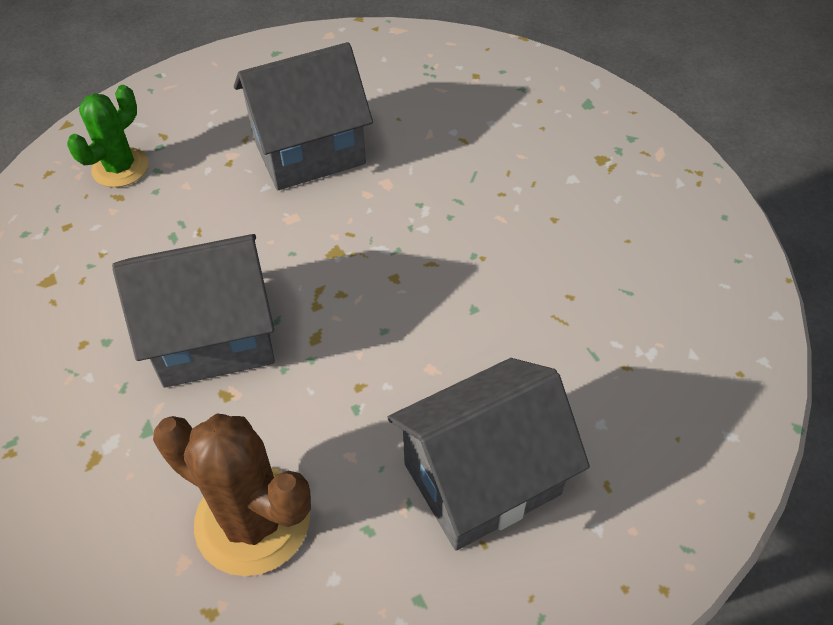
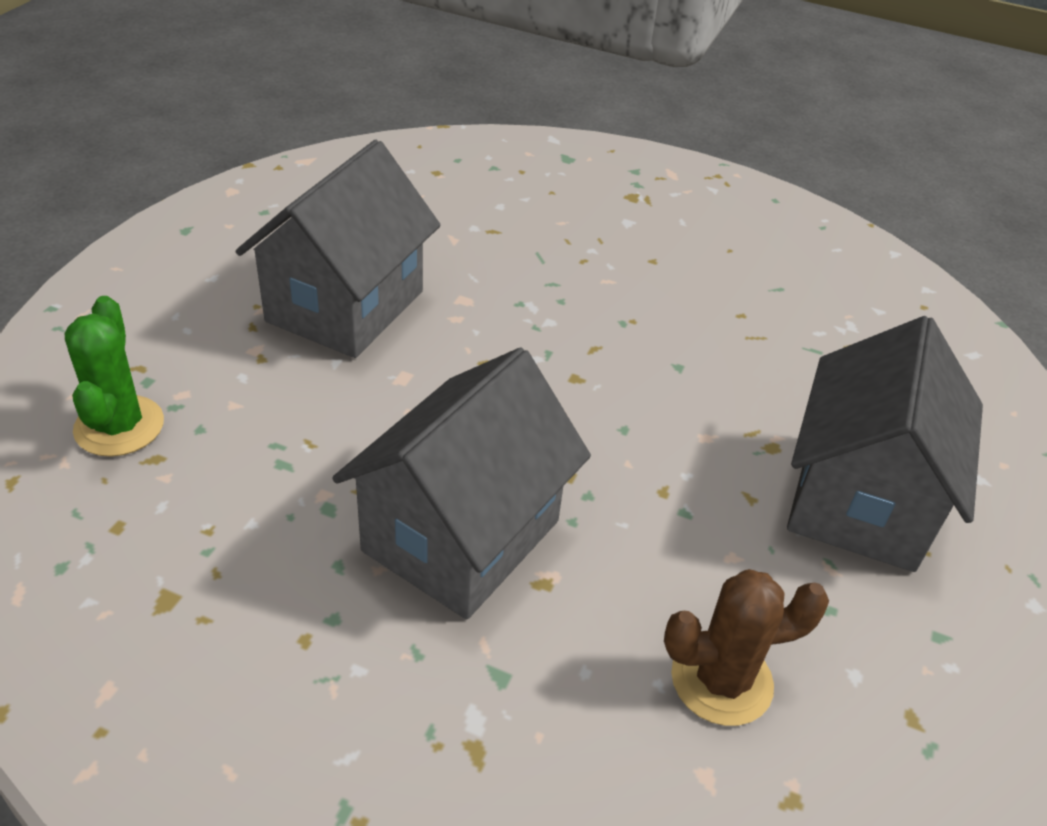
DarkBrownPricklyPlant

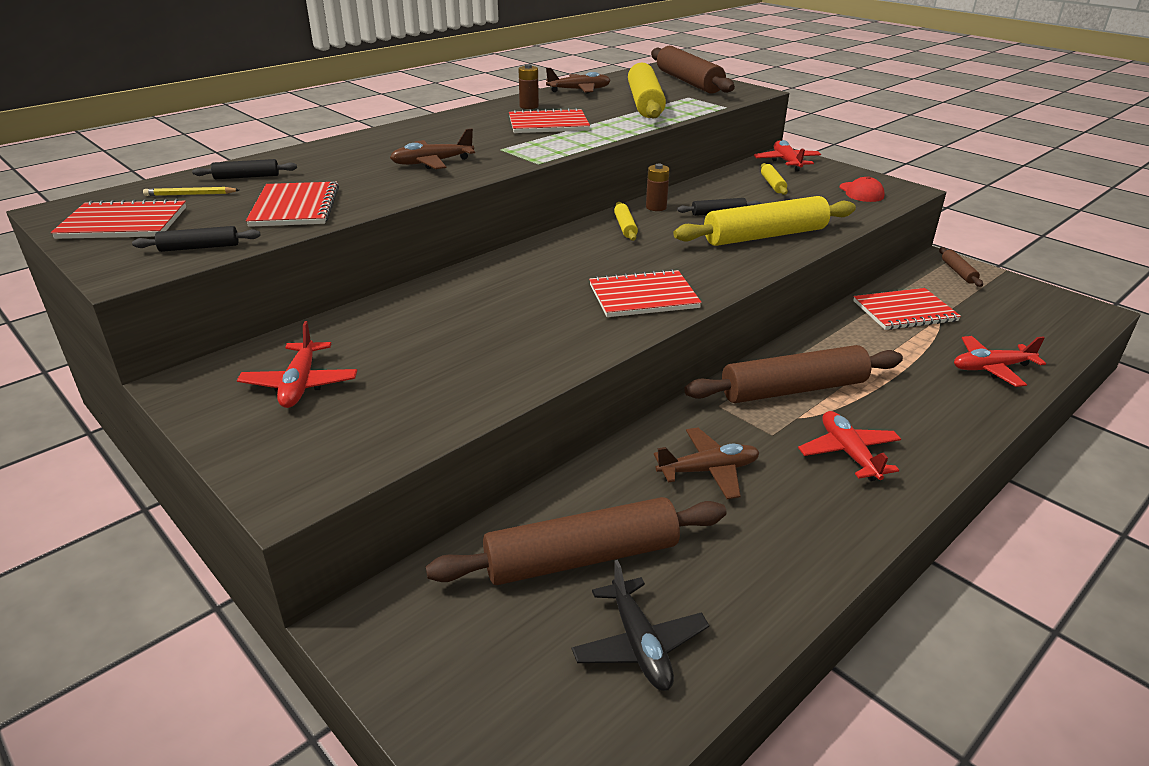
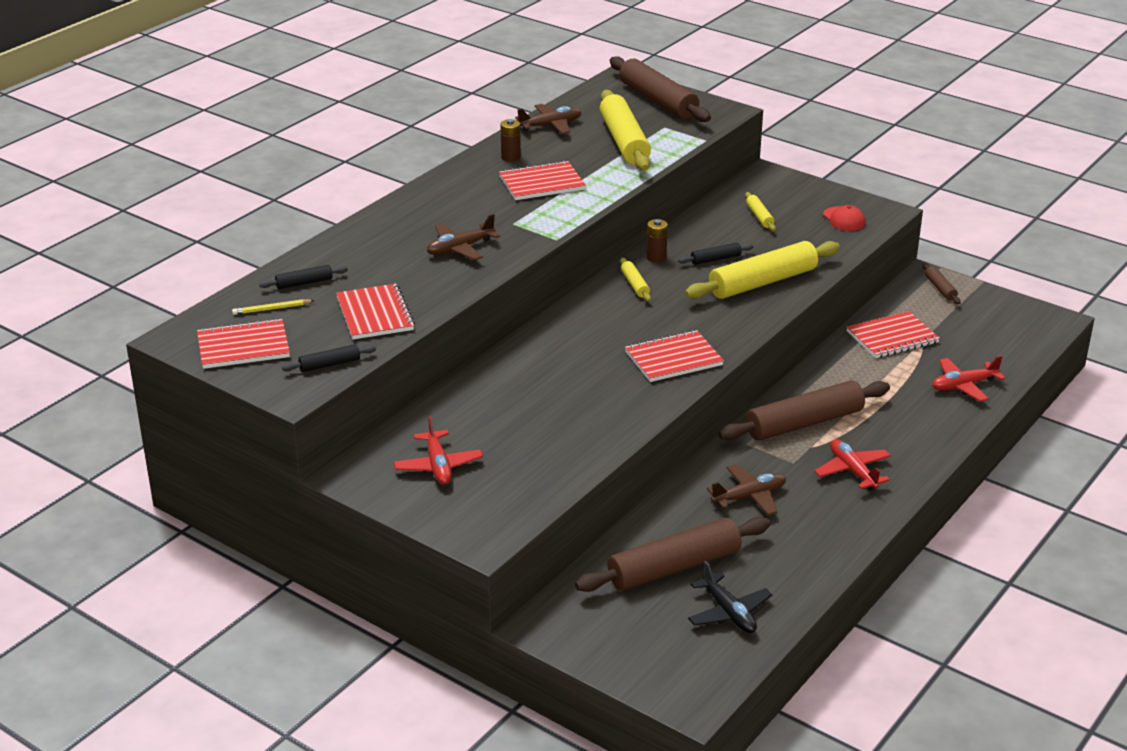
ScarletAeroplane (no. 2 from left in the first image)

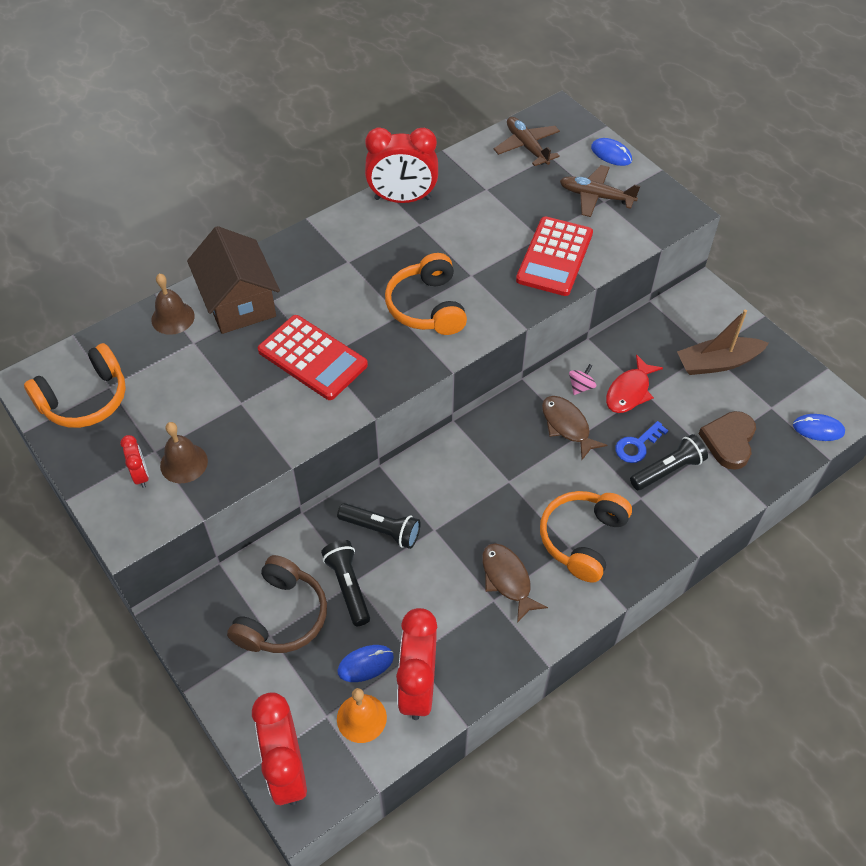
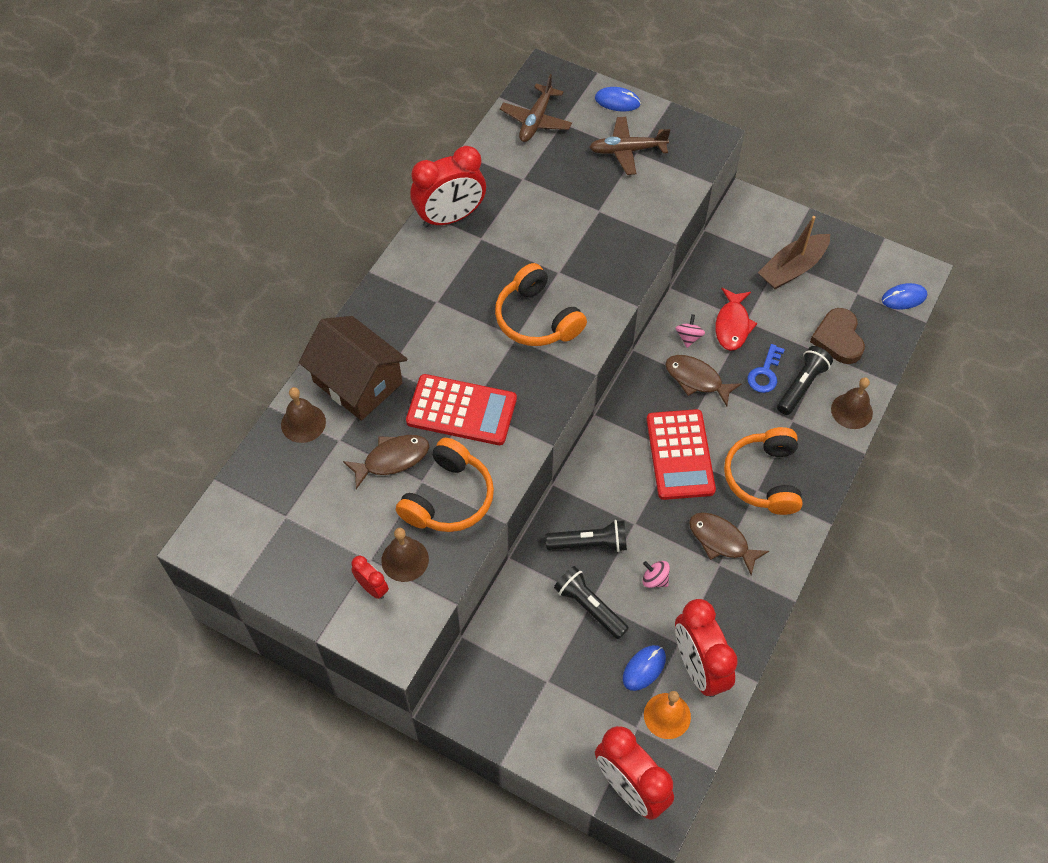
BrightOrangeHeadphones (no. 1 from left)
DarkBrownHeadphones
DarkBrownAeroplane (no. 1 from left)
ScarletAddingMachine (no. 2 from left)
DarkBrownToyFish (no. 1 from left)
RosePinkWhirligig (no. 1 from left)
DarkBrownHandBell (no. 3 from left)

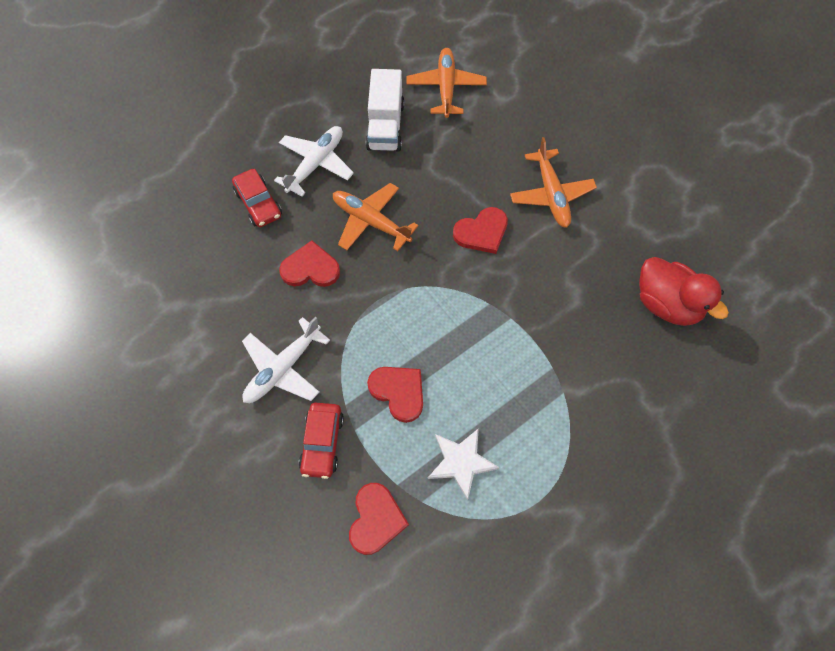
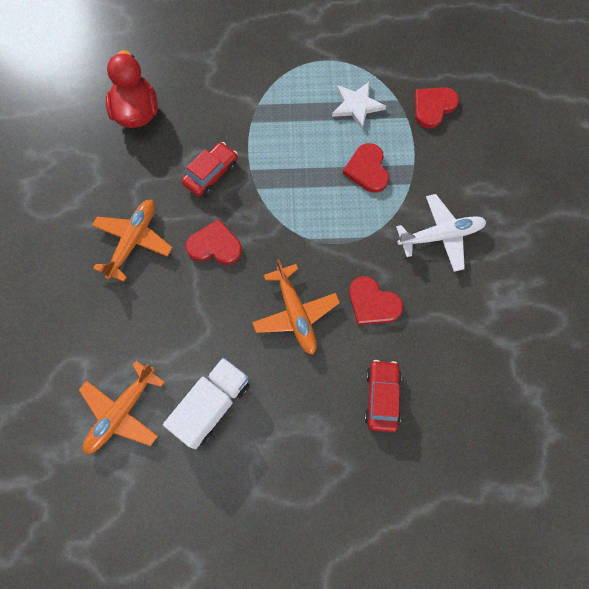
PureWhiteAeroplane (no. 2 from left in the first image)
ScarletAutomobile (no. 1 from left)

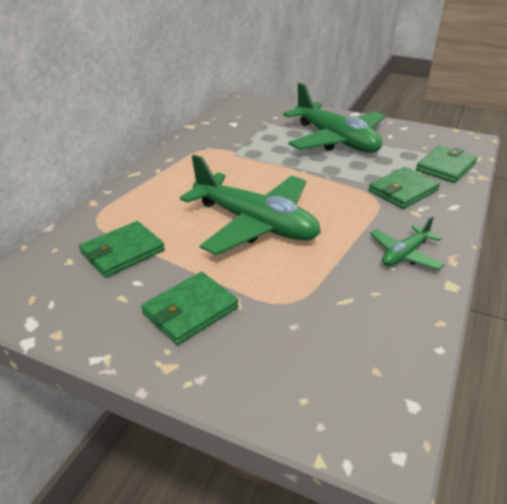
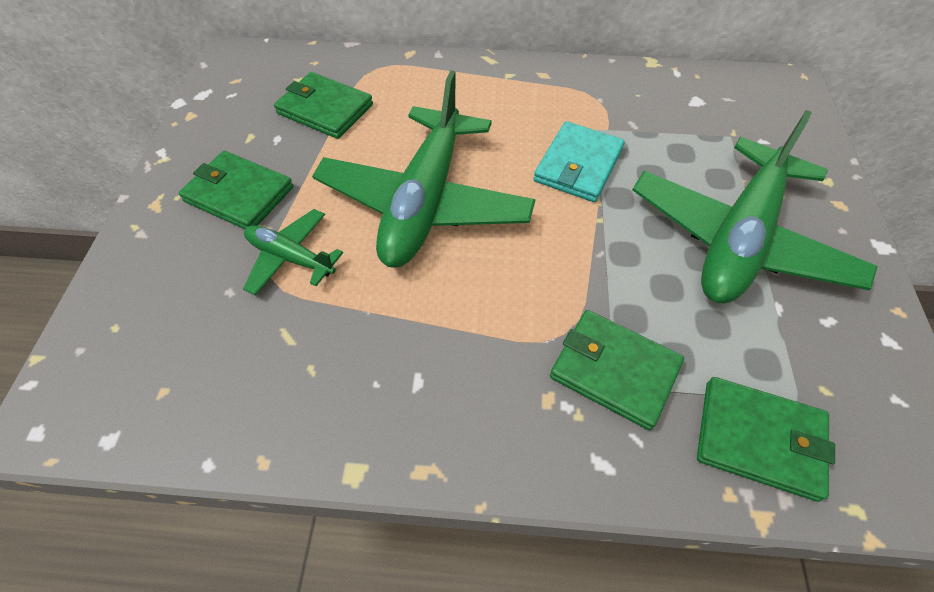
LeafGreenAeroplane (no. 1 from left)
AquaCardWallet

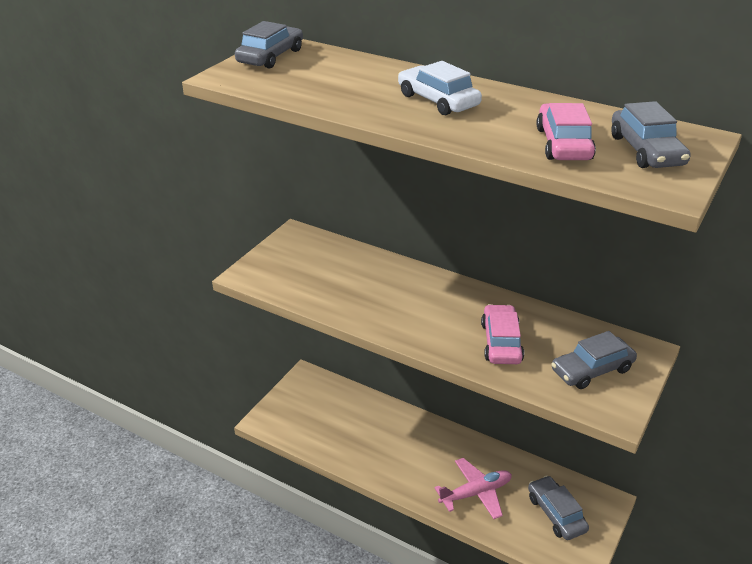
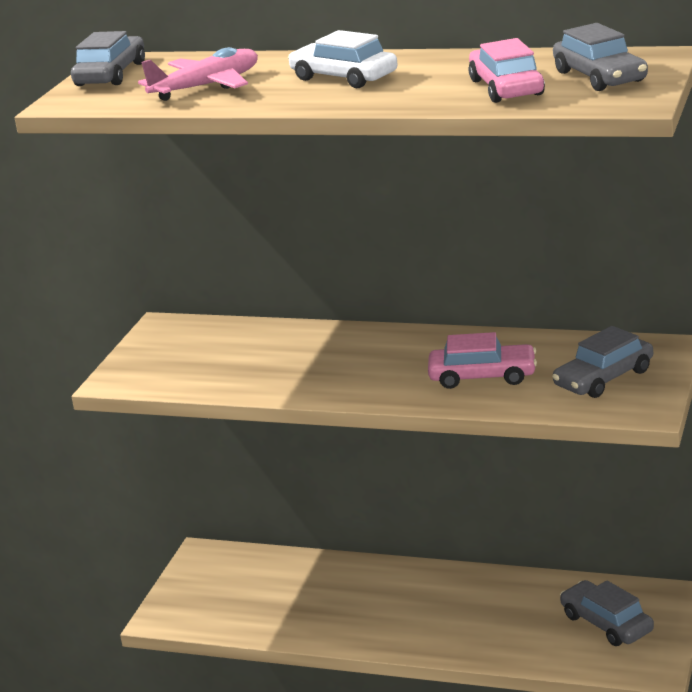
RosePinkAeroplane
RosePinkAutomobile (no. 1 from left)

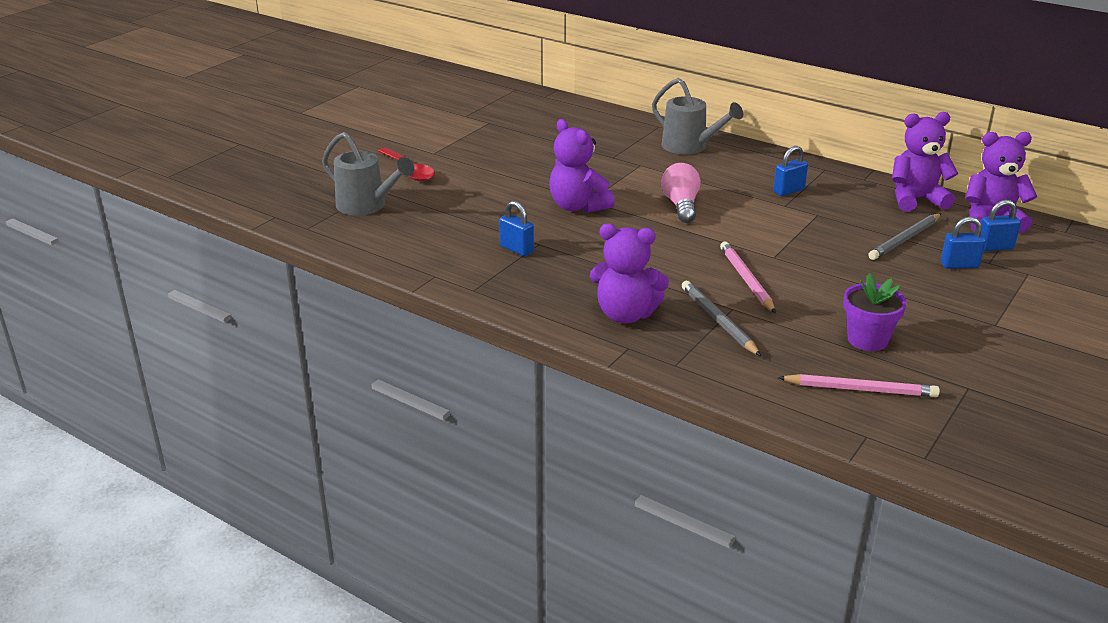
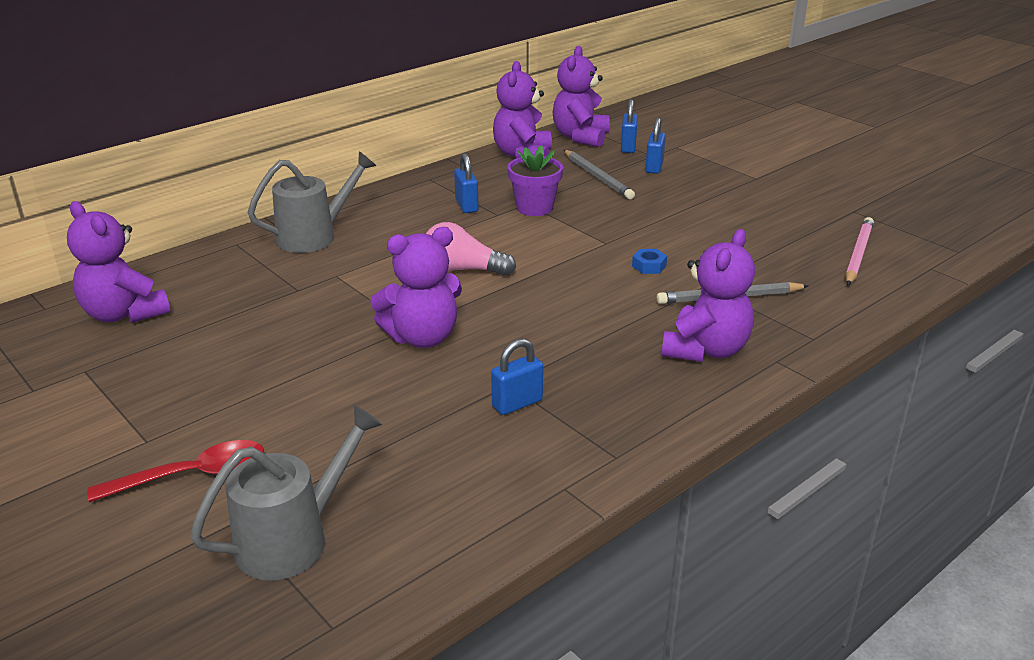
CobaltHexagonNut
PurplePlantPot
PurpleTeddy (no. 1 from left)

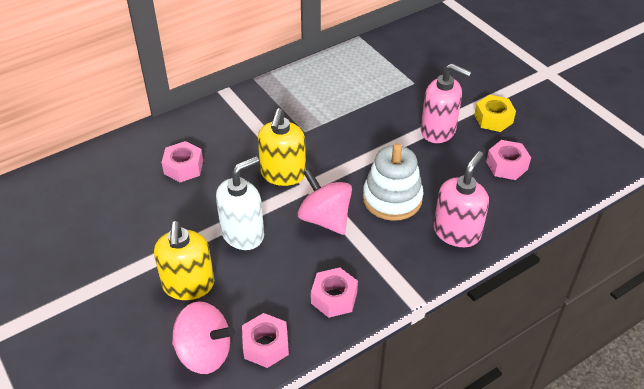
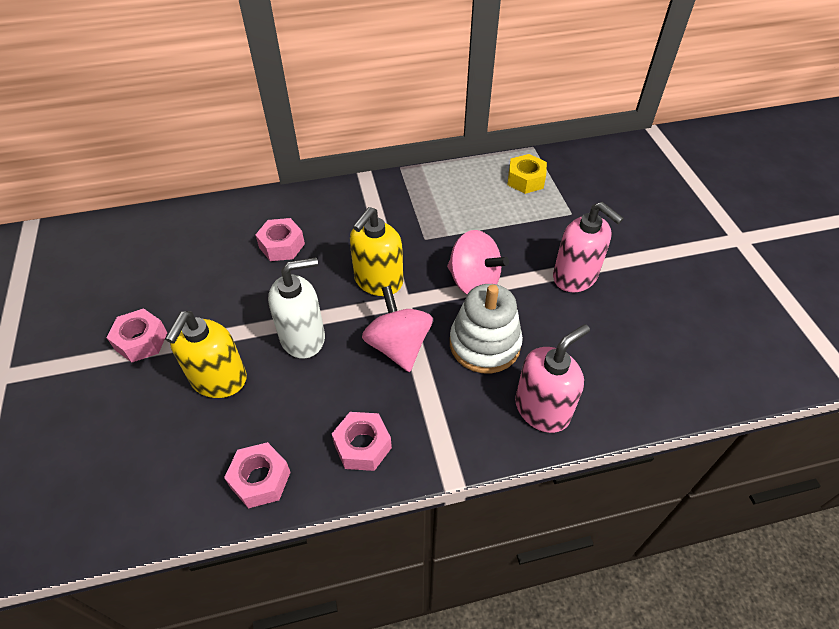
RosePinkWhirligig (no. 2 from left)
BrightYellowHexagonNut
RosePinkHexagonNut (no. 1 from left)

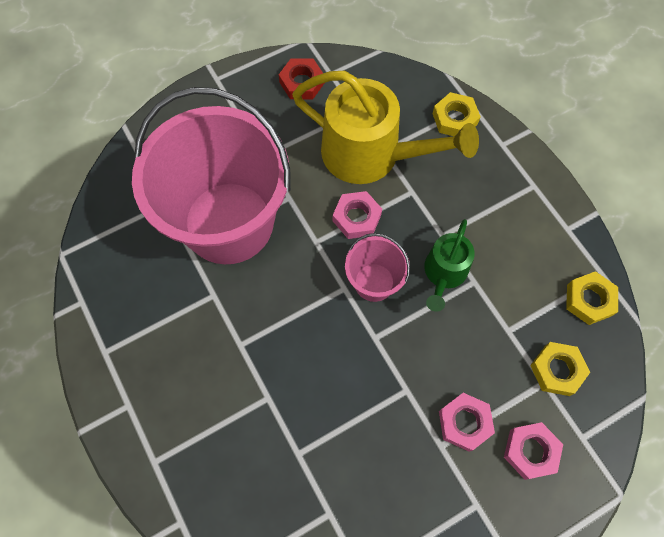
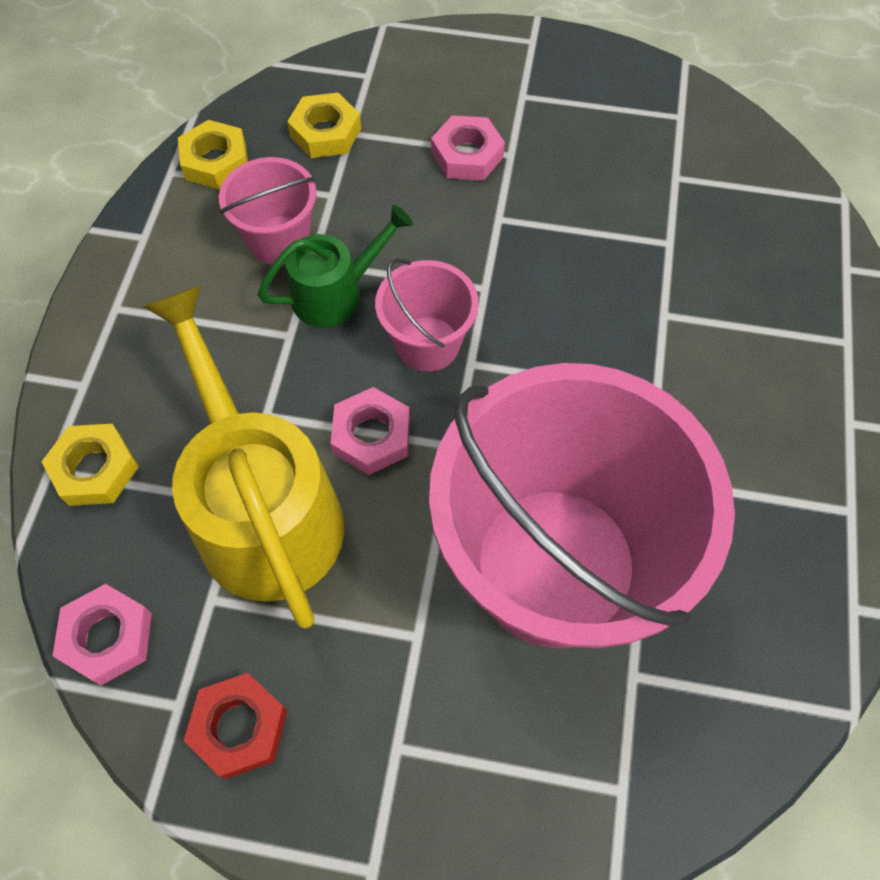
RosePinkHexagonNut (no. 1 from left)
RosePinkSandBucket (no. 1 from left)

